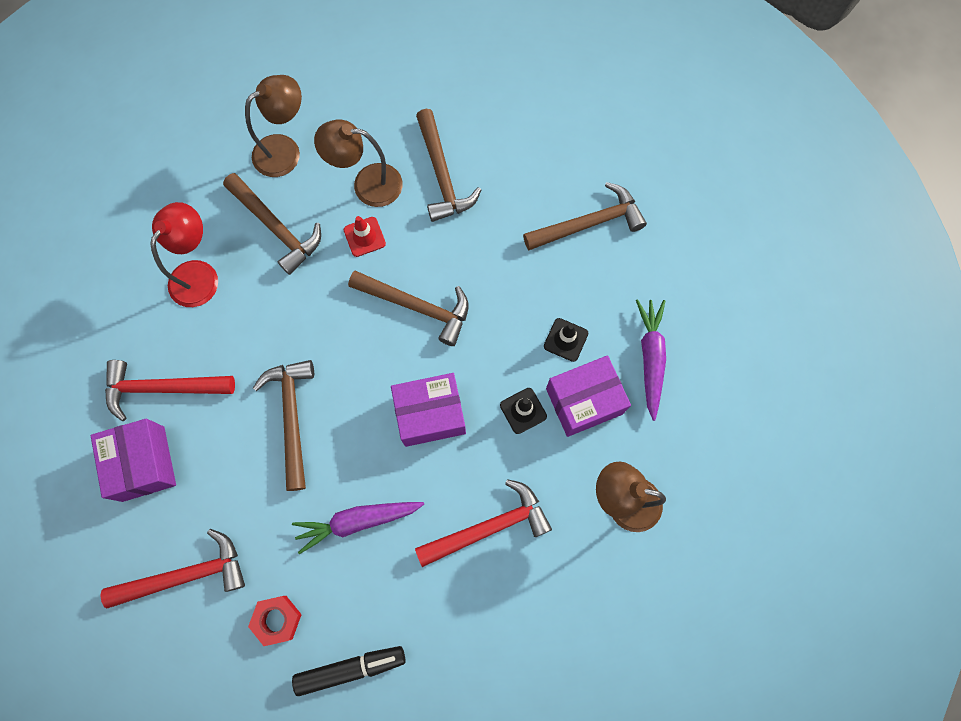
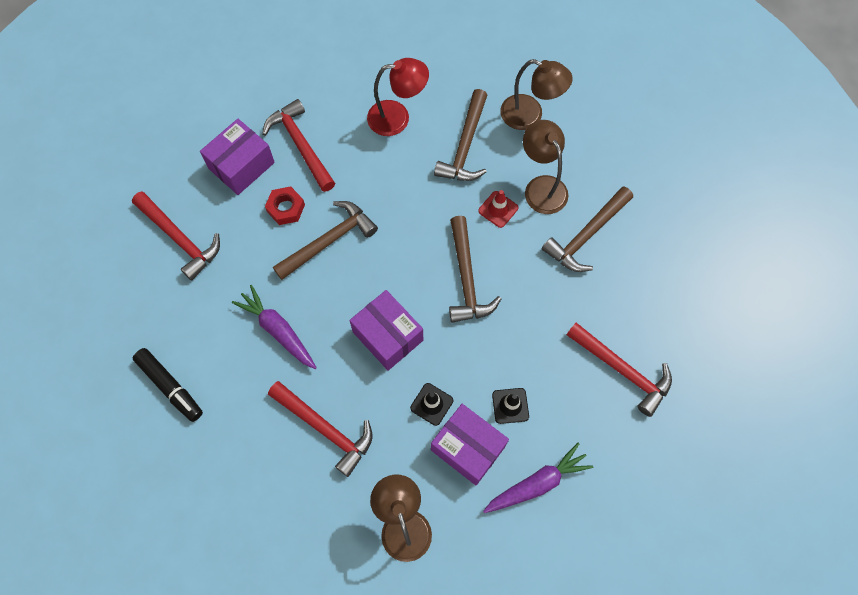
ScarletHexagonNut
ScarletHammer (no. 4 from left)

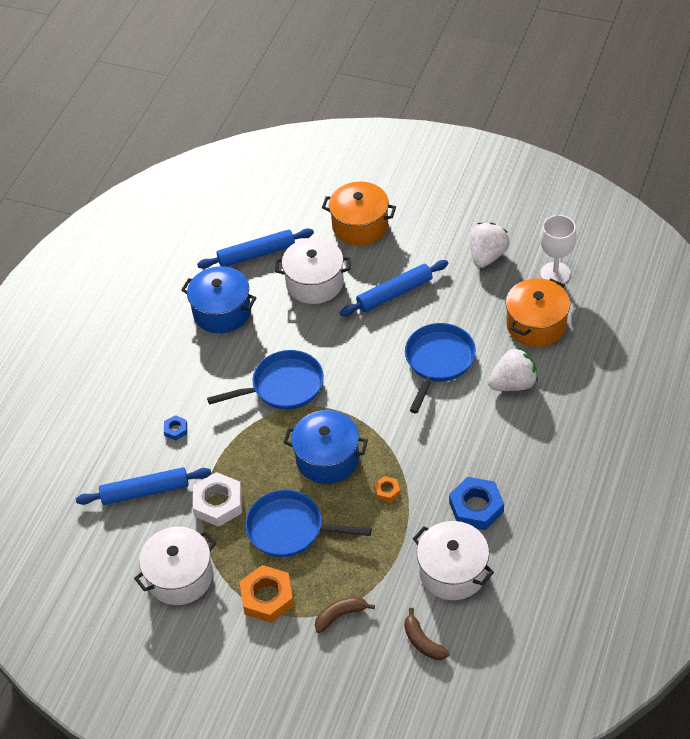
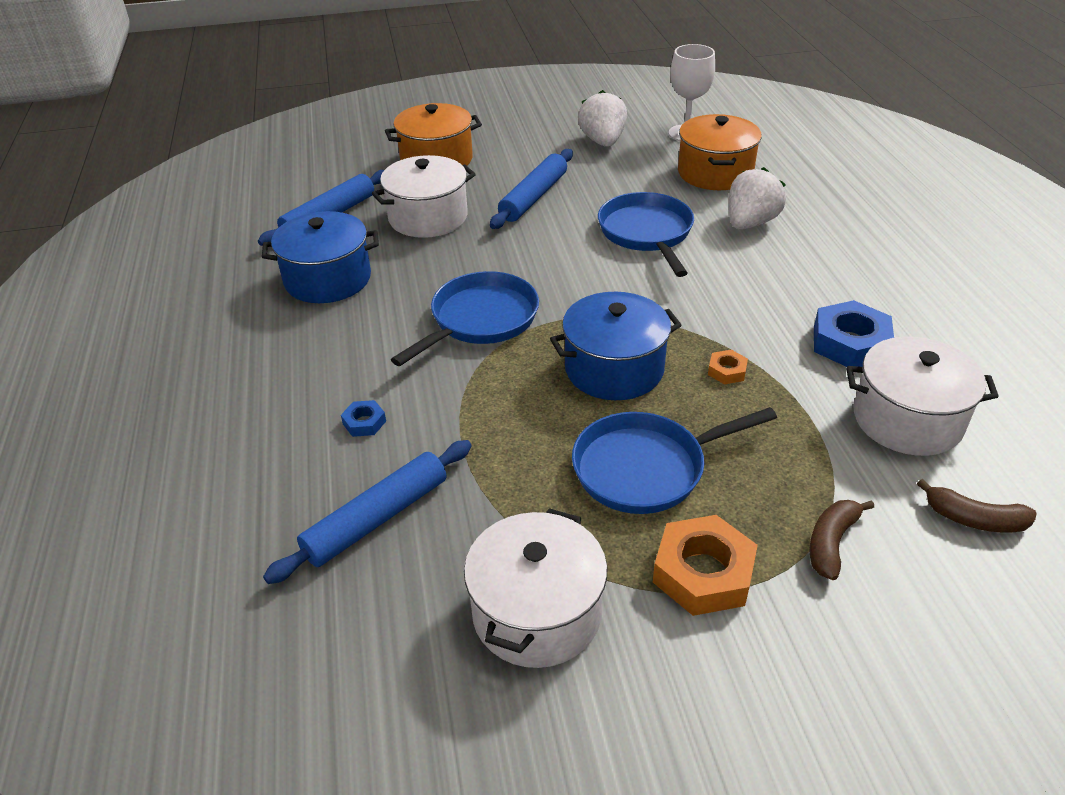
PureWhiteHexagonNut

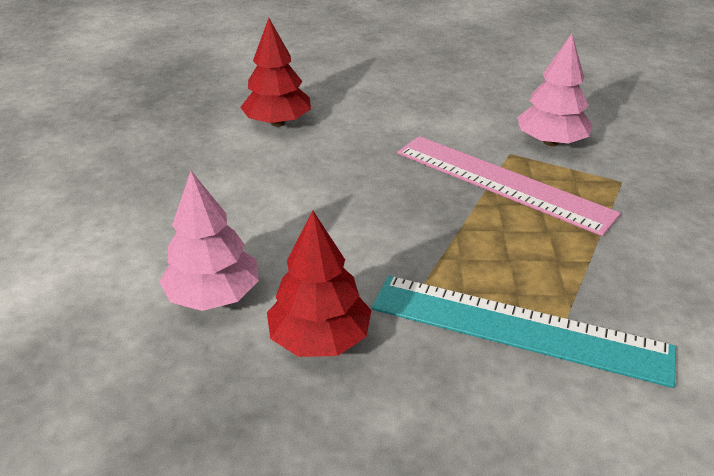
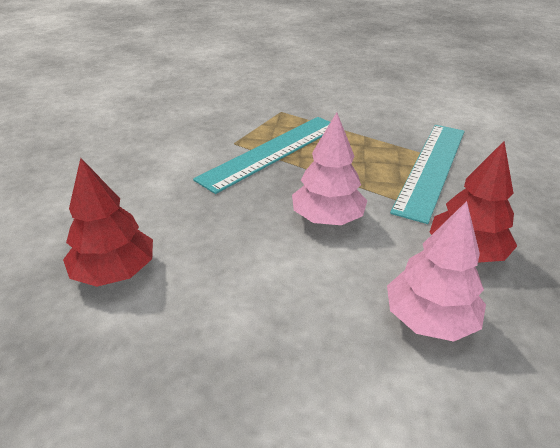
AquaRuler (no. 1 from left)
RosePinkToyTree (no. 1 from left)

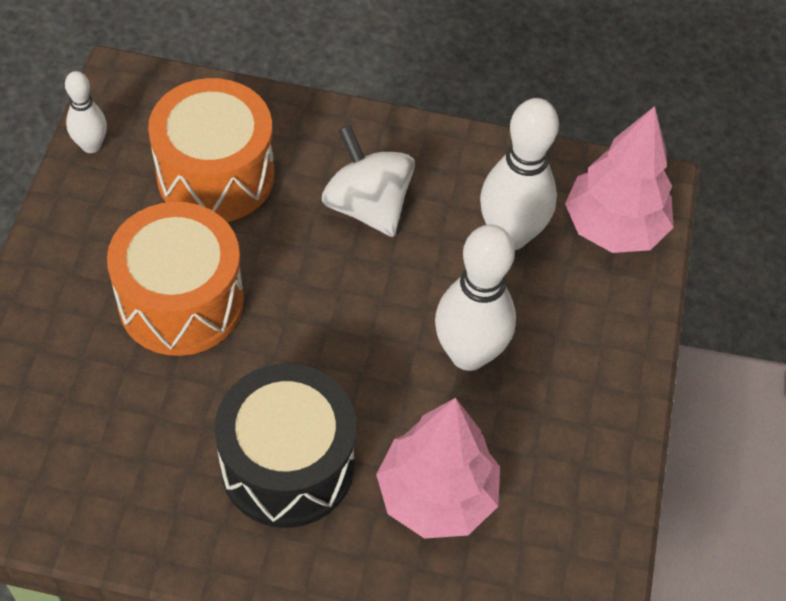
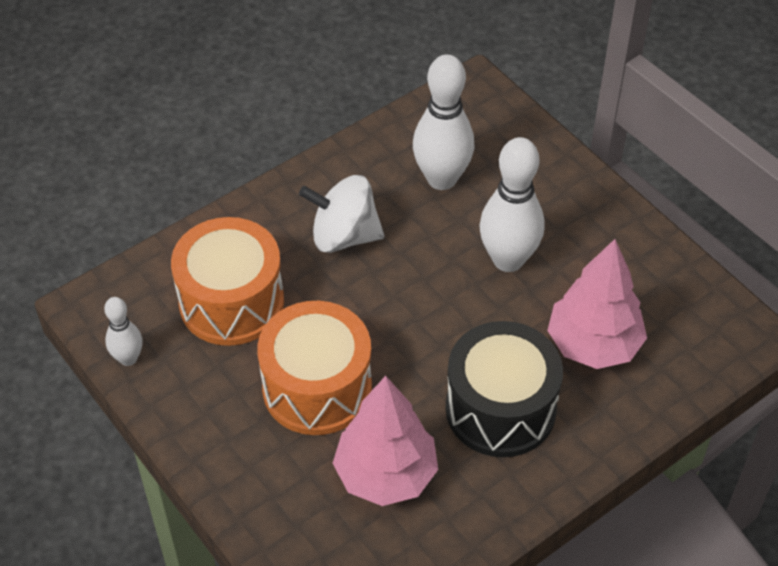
RosePinkToyTree (no. 1 from left)

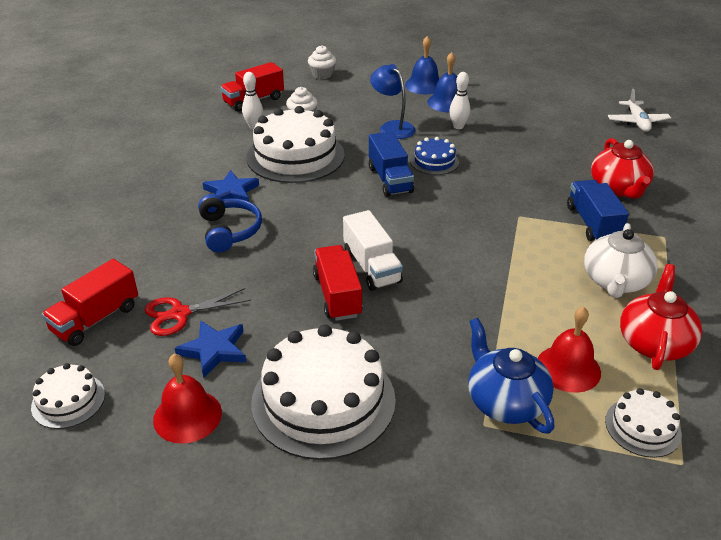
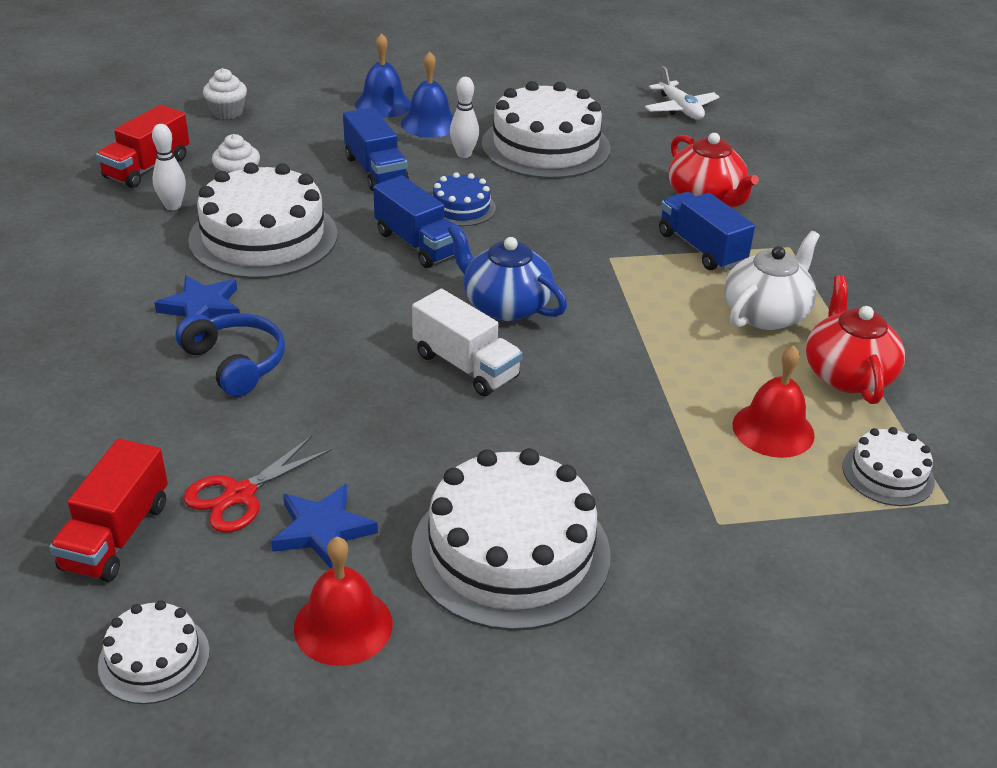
ScarletLorry (no. 3 from left in the first image)
CobaltLorry (no. 1 from left)
CobaltTeapot
PureWhiteTeapot
PureWhiteGateau (no. 4 from left)

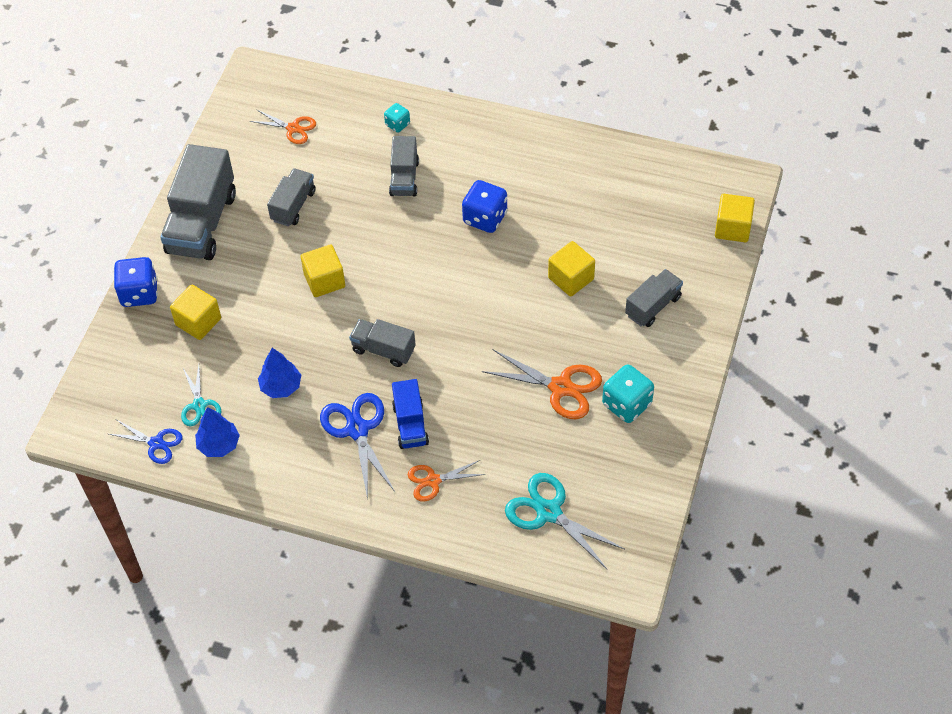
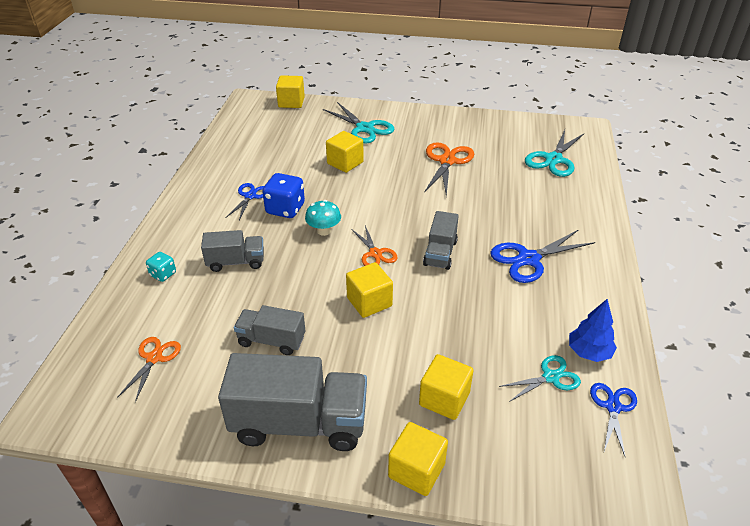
BrightYellowCube (no. 4 from left)
CobaltToyTree (no. 2 from left in the first image)
CobaltLorry
BrightOrangeScissors (no. 2 from left)
AquaDice (no. 2 from left in the first image)
AquaScissors (no. 1 from left)
CobaltScissors (no. 1 from left)
AquaToadstool

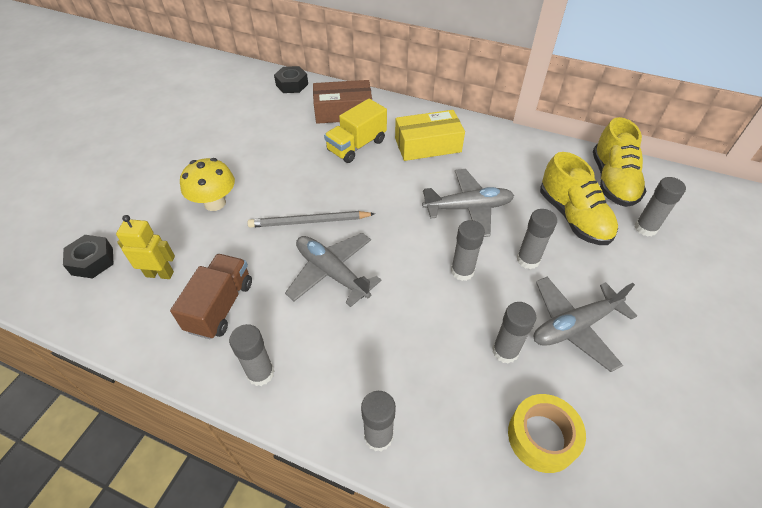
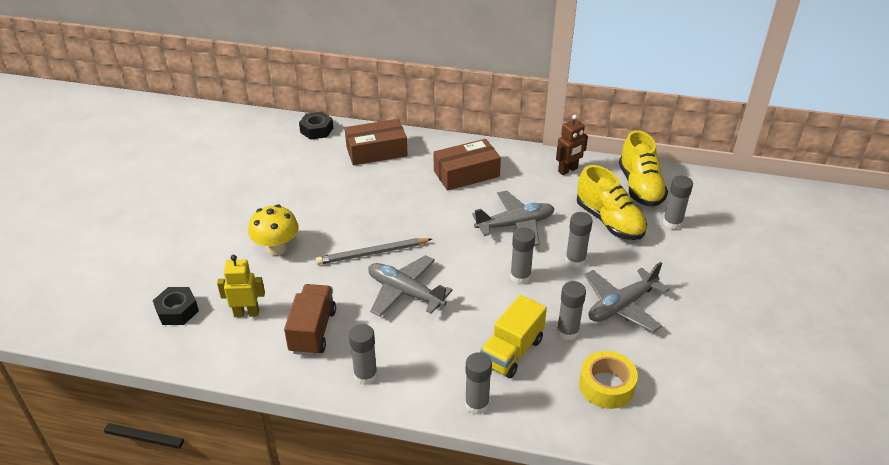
BrightYellowLorry
DarkBrownParcel (no. 2 from left)
DarkBrownRobot

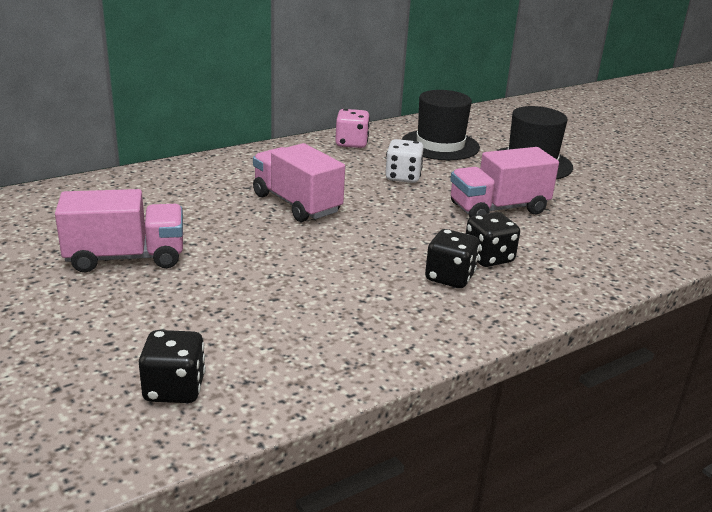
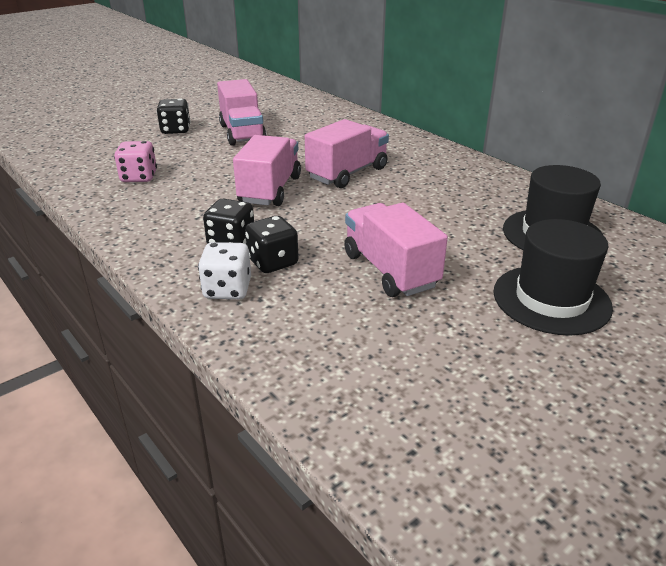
JetBlackDice (no. 1 from left)
RosePinkDice
PureWhiteDice
RosePinkLorry (no. 2 from left)

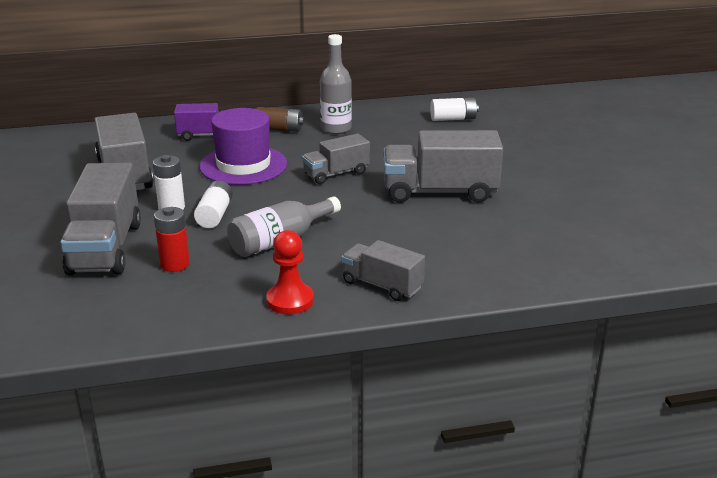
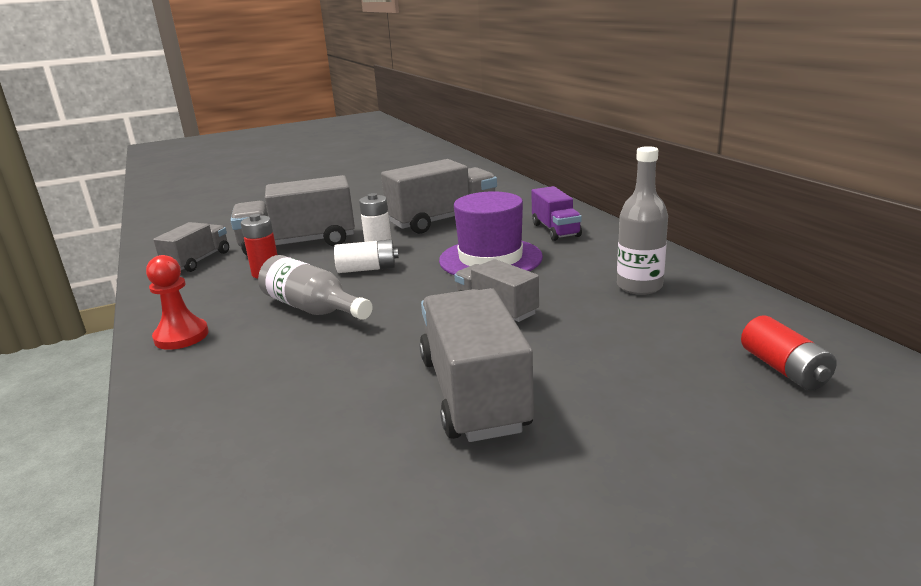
DarkBrownAaBattery
GrayLorry (no. 1 from left)
ScarletAaBattery (no. 2 from left)

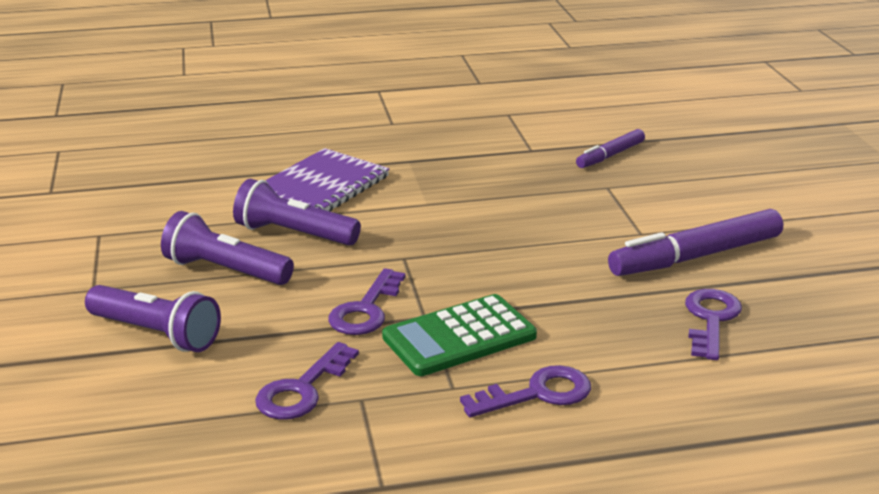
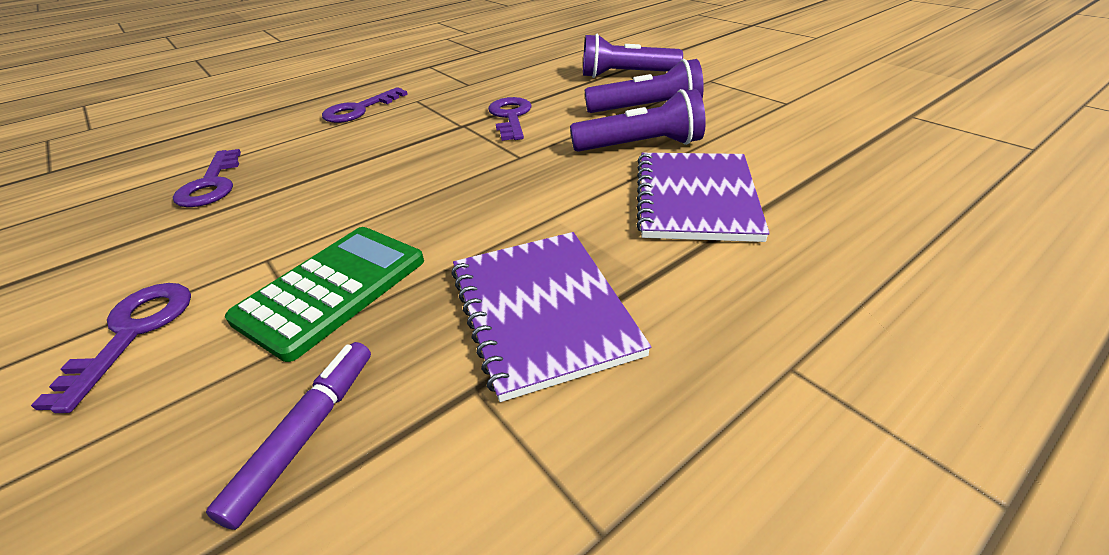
PurpleLatchkey (no. 1 from left)
LeafGreenAddingMachine
PurpleMarker (no. 2 from left in the first image)
PurpleNotebook (no. 1 from left)

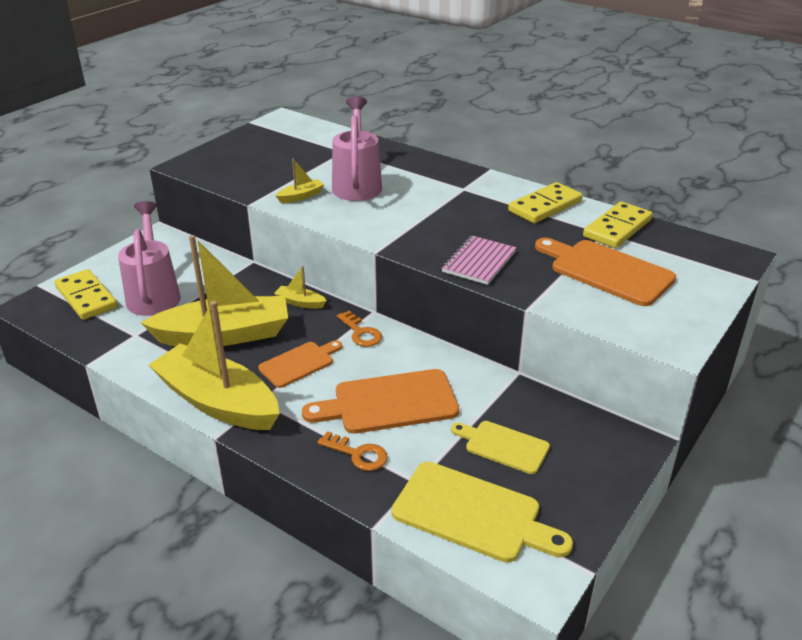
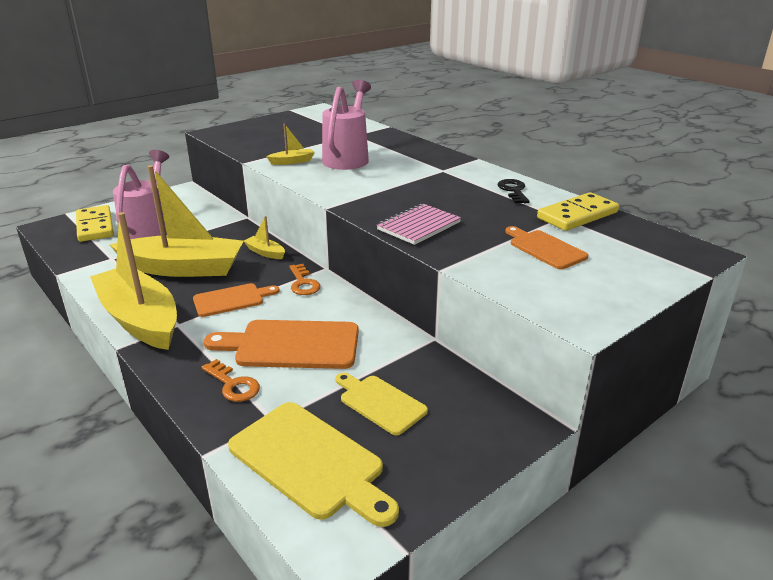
JetBlackLatchkey
BrightOrangeBreadBoard (no. 3 from left)

